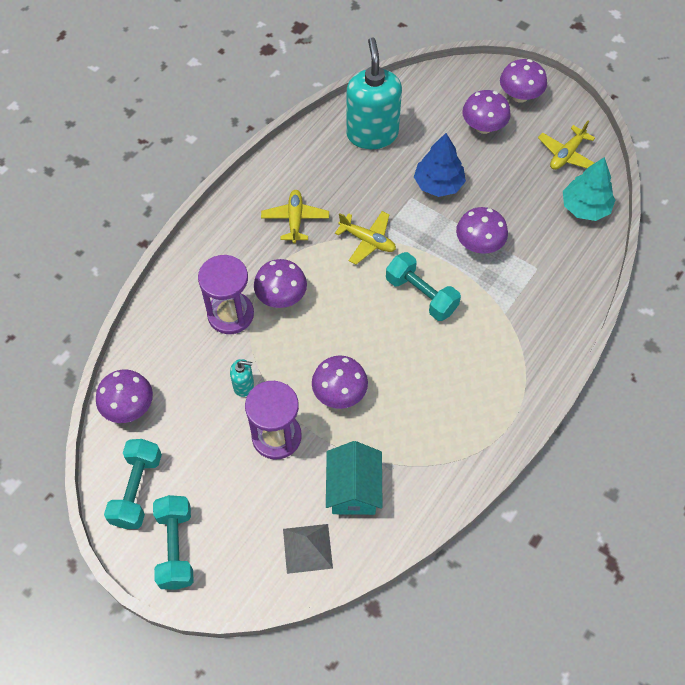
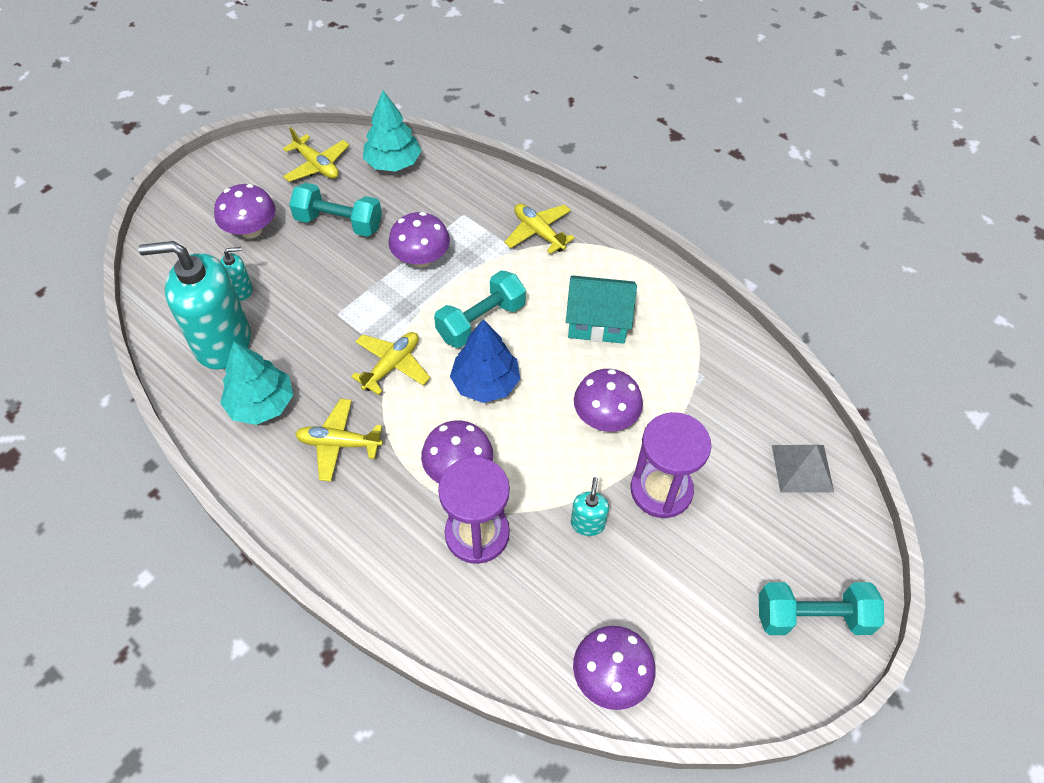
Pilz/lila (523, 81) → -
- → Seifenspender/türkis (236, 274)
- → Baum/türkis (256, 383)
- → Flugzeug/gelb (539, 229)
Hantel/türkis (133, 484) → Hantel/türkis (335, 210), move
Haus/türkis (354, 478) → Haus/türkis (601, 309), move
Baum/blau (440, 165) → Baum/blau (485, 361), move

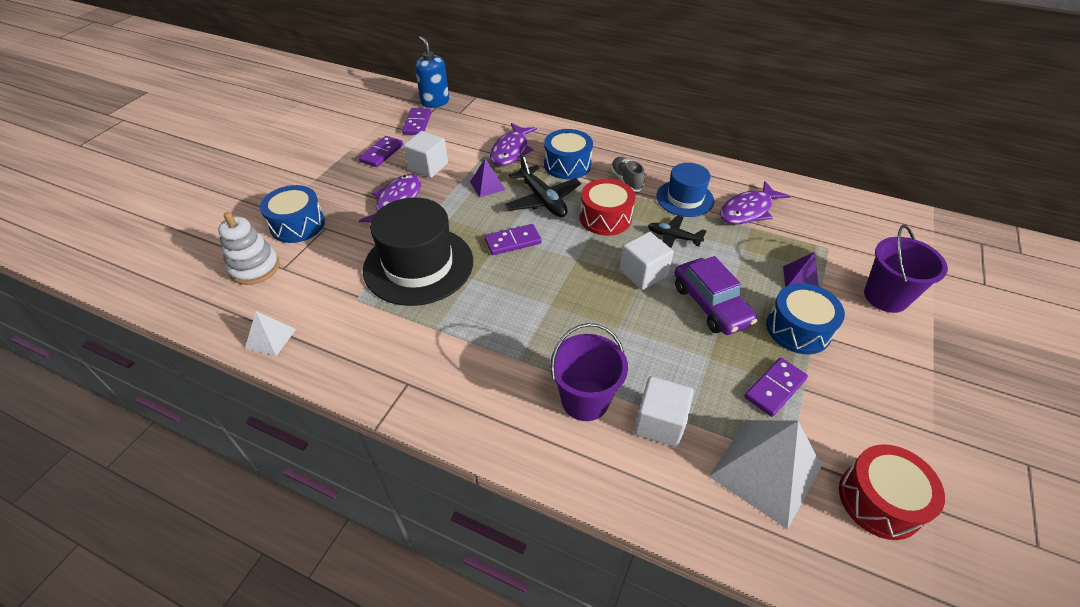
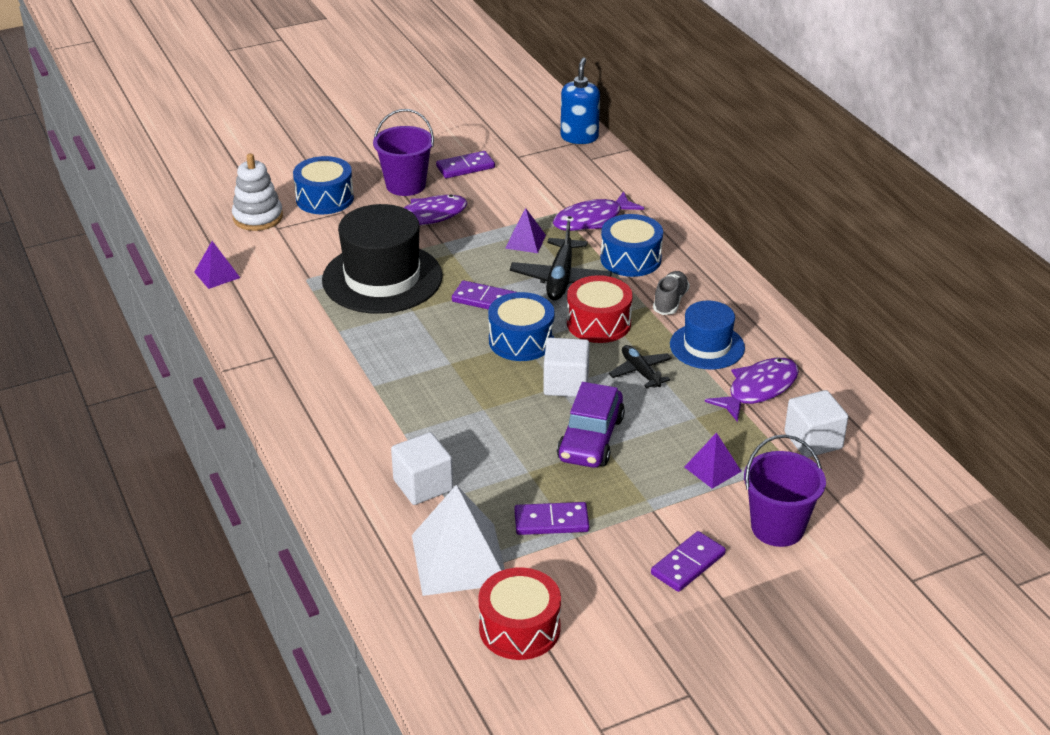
Dominostein/lila (416, 121) → Dominostein/lila (688, 561), move
Kubus/weiß (425, 154) → Kubus/weiß (816, 424), move
Eimer/lila (589, 372) → Eimer/lila (403, 152), move
Trommel/blau (805, 318) → Trommel/blau (521, 326), move
Pyramide/weiß (270, 333) → Pyramide/lila (217, 265)
Fisch/lila (755, 203) → Fisch/lila (752, 390), 135 degrees clockwise

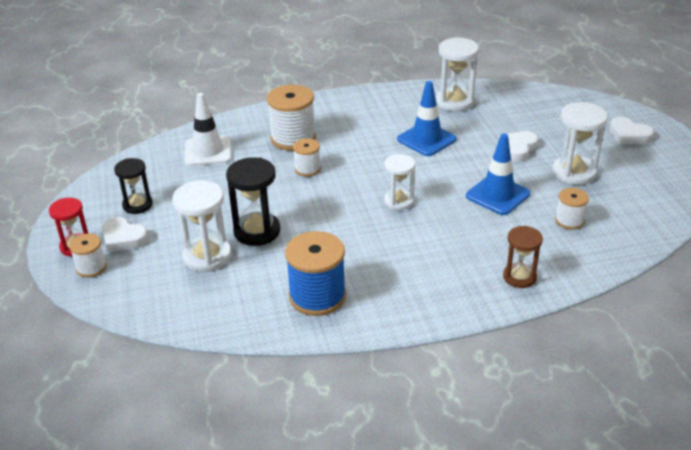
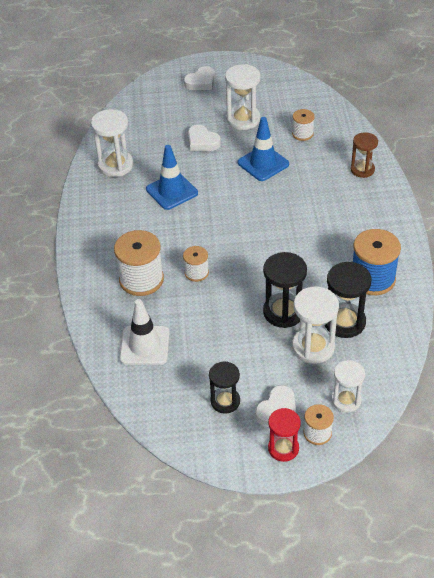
- → Sanduhr/schwarz (348, 300)
Sanduhr/weiß (399, 182) → Sanduhr/weiß (348, 386), move

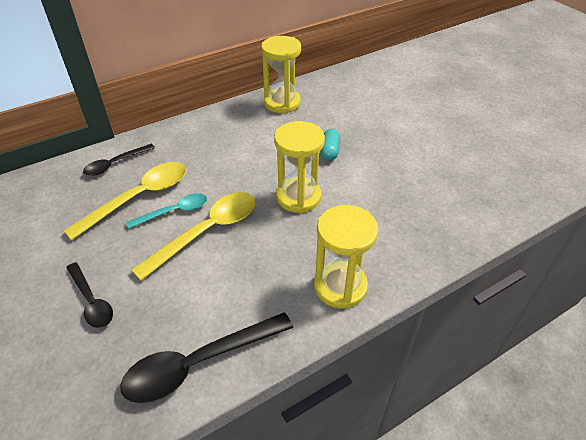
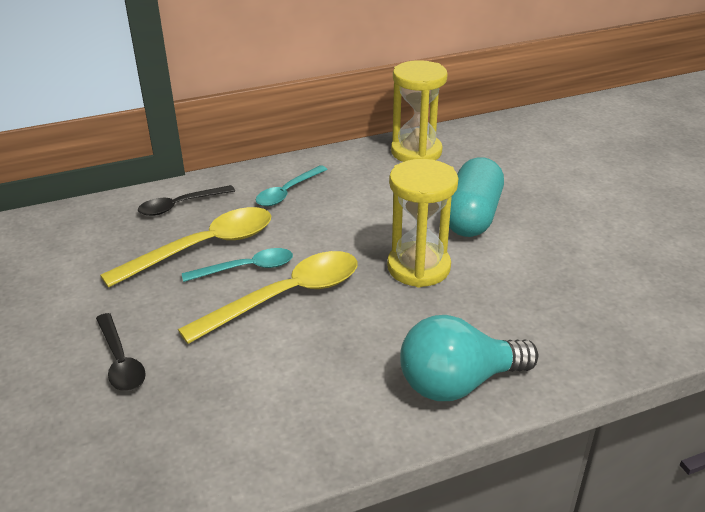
Löffel/schwarz (206, 357) → -
- → Löffel/türkis (292, 185)
Sanduhr/gelb (346, 257) → Glühbirne/türkis (469, 358)
Kapsel/türkis (330, 145) → Kapsel/türkis (476, 197), x1.89

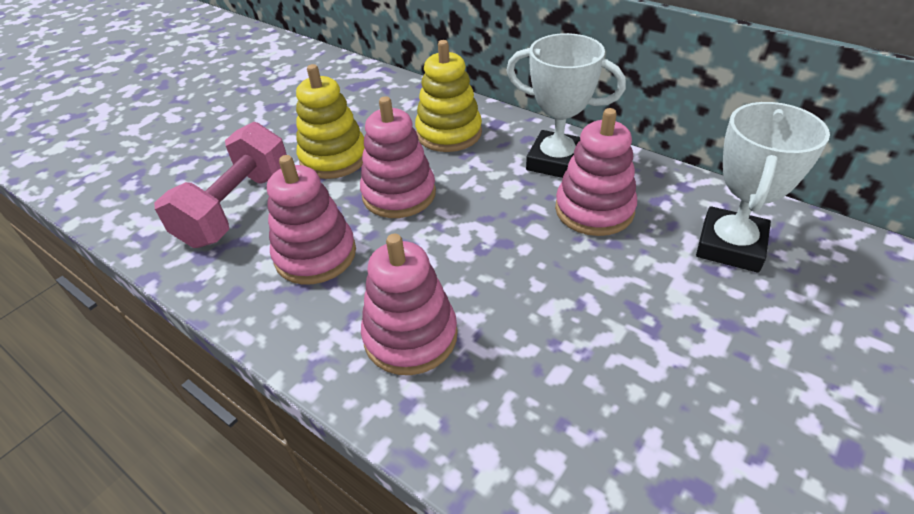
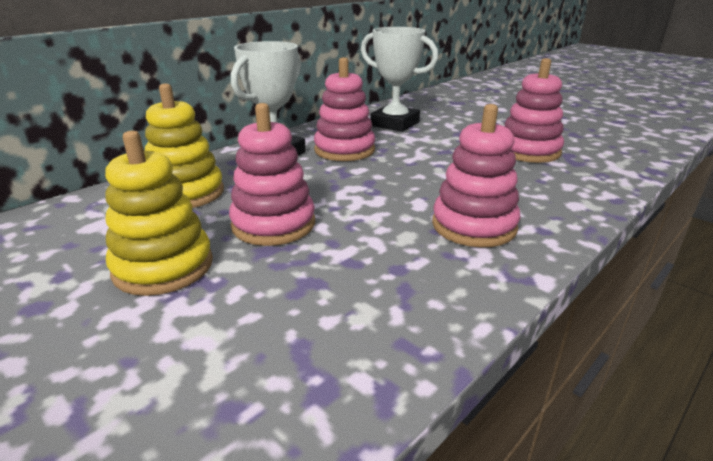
Hantel/rosa (220, 185) → -
Stapelspielzeug/rosa (311, 220) → Stapelspielzeug/rosa (534, 110), move

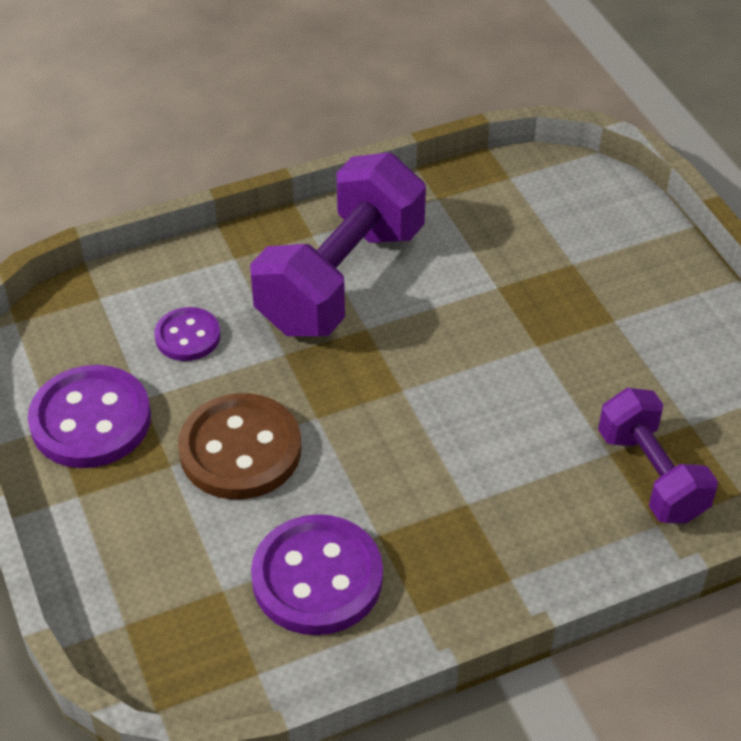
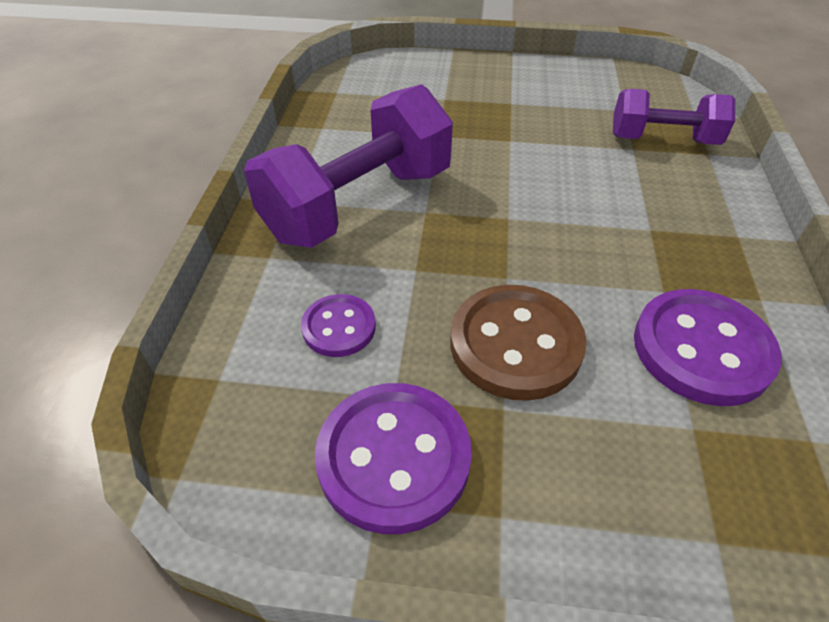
Hantel/lila (338, 244) → Hantel/lila (348, 166), 75 degrees clockwise

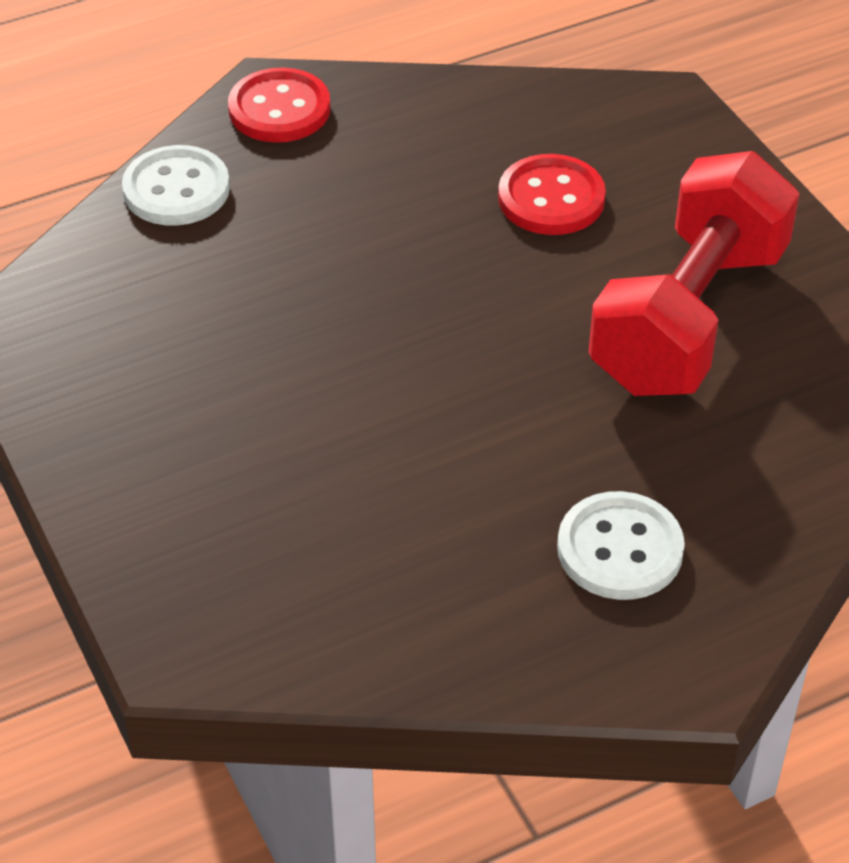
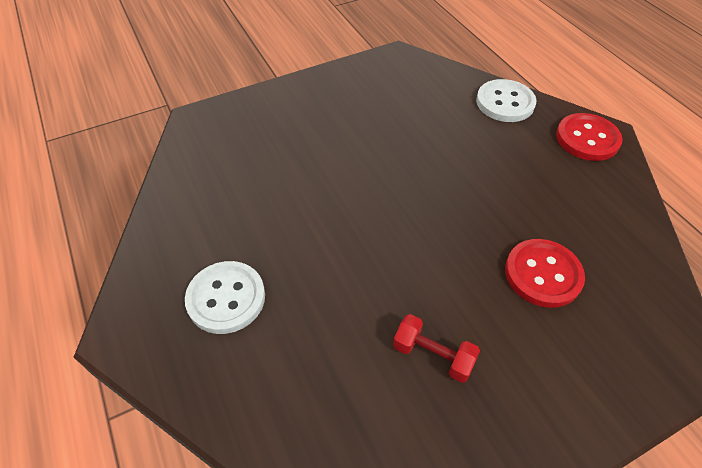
Hantel/rot (694, 273) → Hantel/rot (436, 348), x0.40

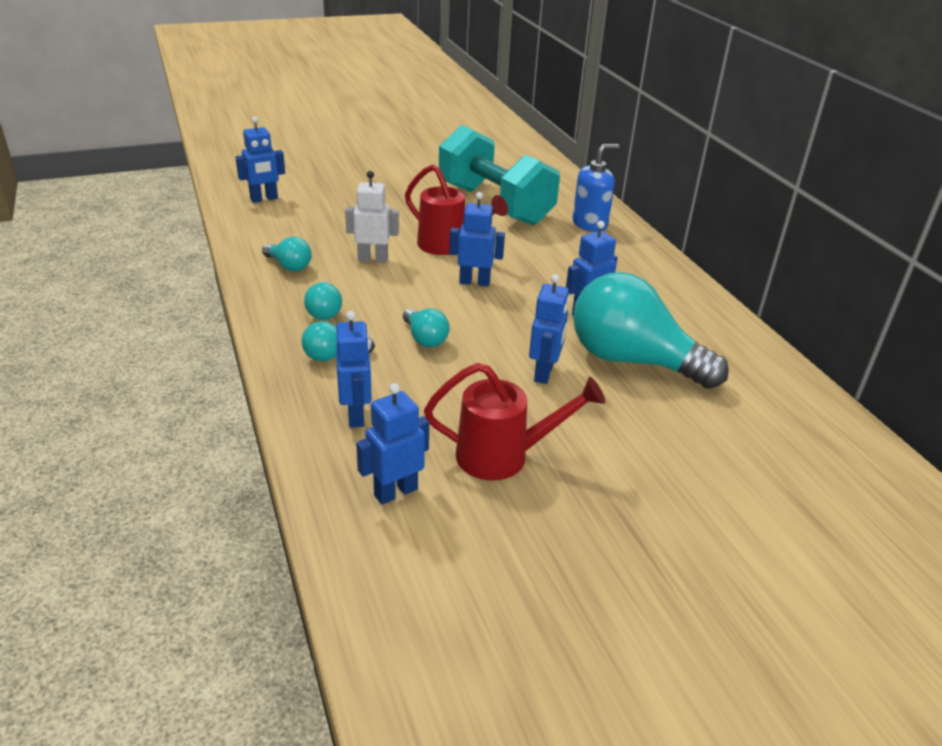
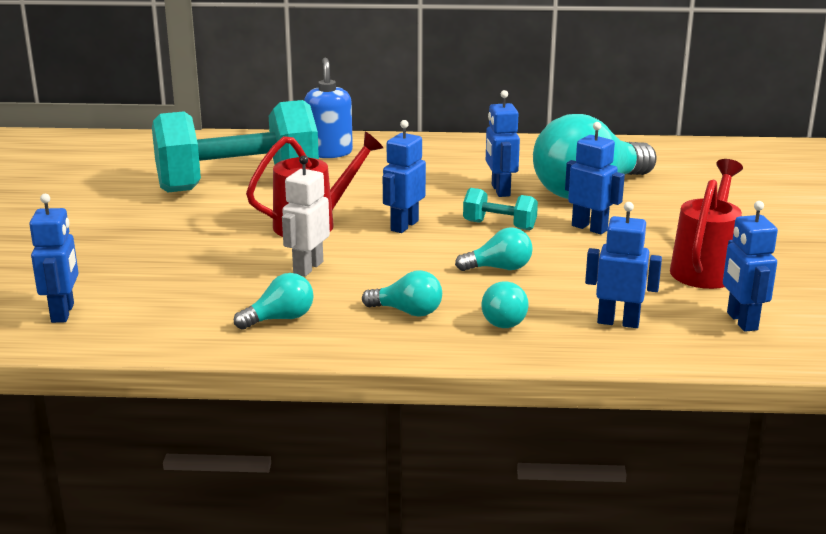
- → Hantel/türkis (500, 209)

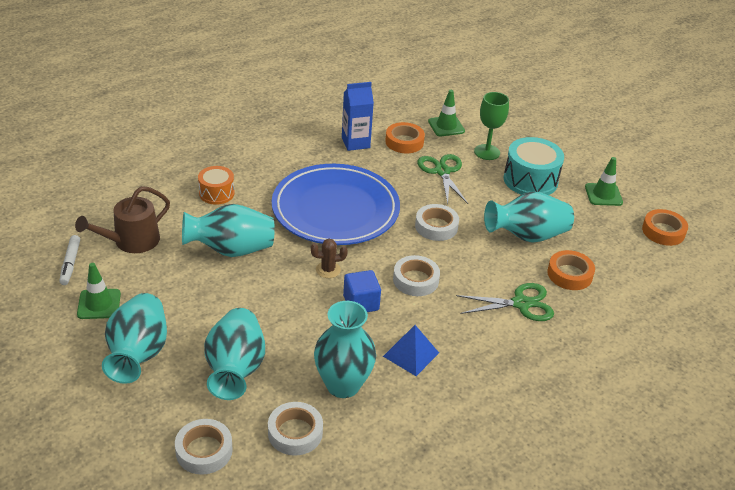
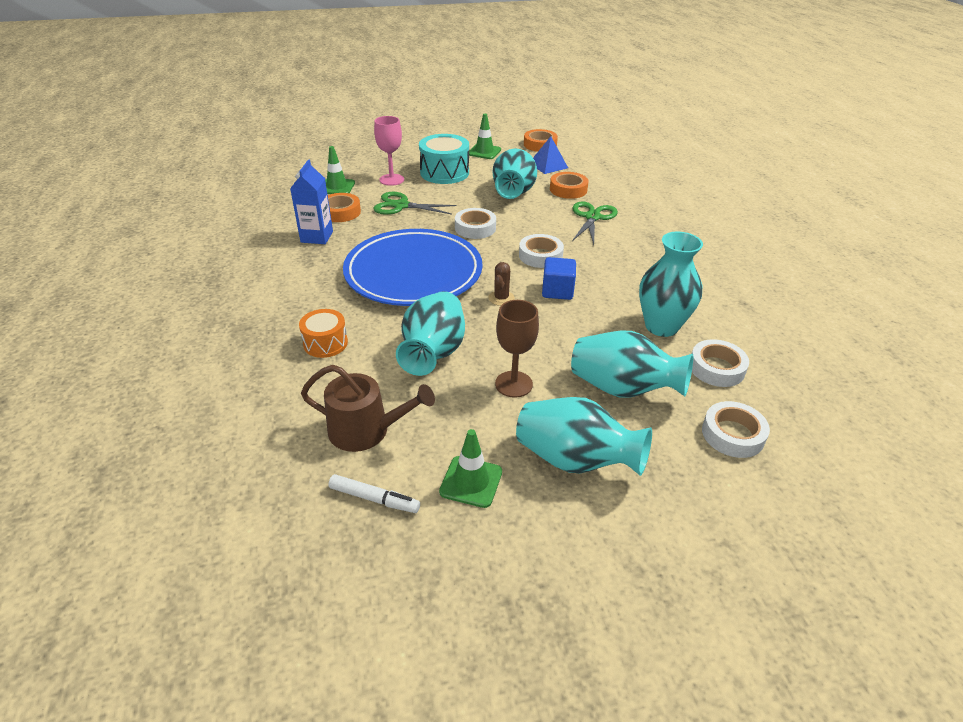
- → Kelch/braun (517, 349)
Pyramide/blau (411, 350) → Pyramide/blau (550, 155), move
Kelch/grün (491, 126) → Kelch/rosa (389, 151)
Gießkanne/braun (122, 219) → Gießkanne/braun (368, 408), 60 degrees counterclockwise

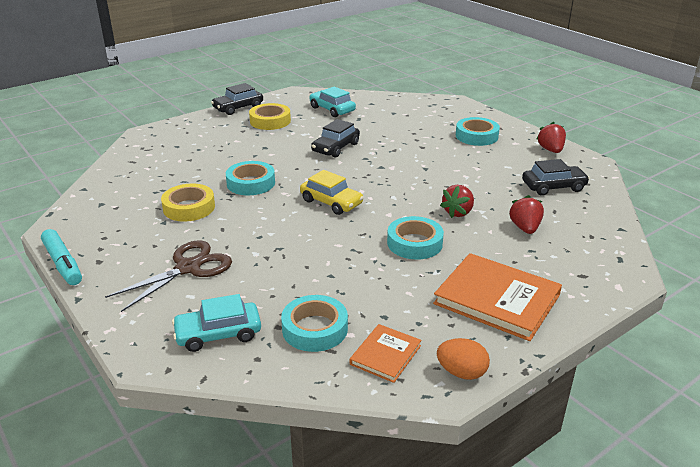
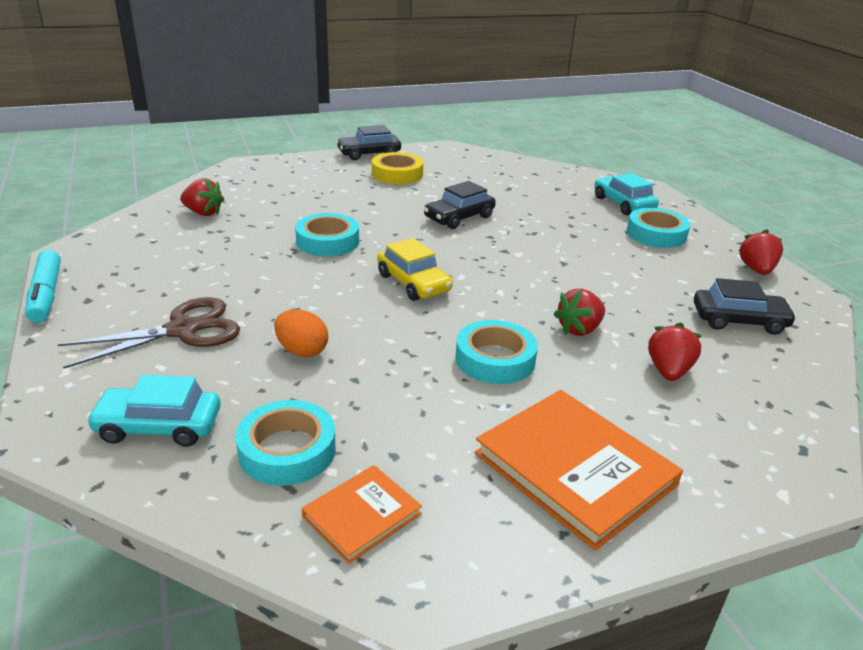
Klebeband/gelb (188, 202) → -
- → Erdbeere/rot (202, 197)
Auto/türkis (332, 102) → Auto/türkis (626, 194), move
Ei/orange (463, 359) → Ei/orange (301, 333), move

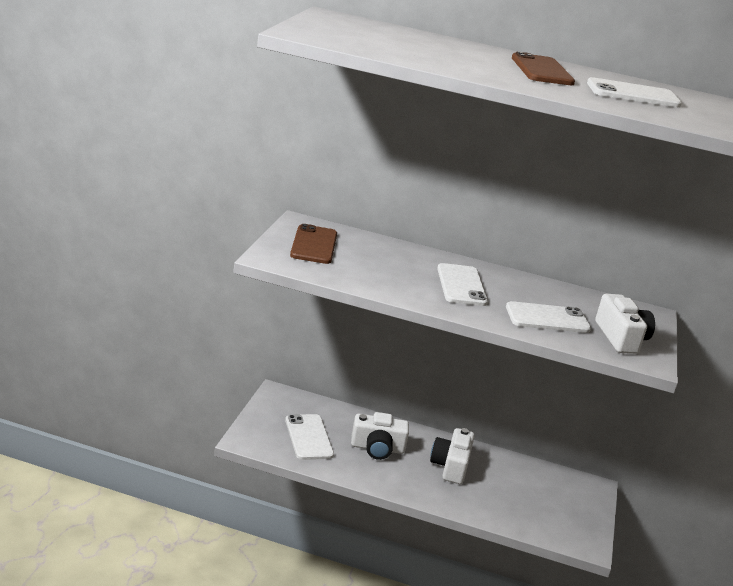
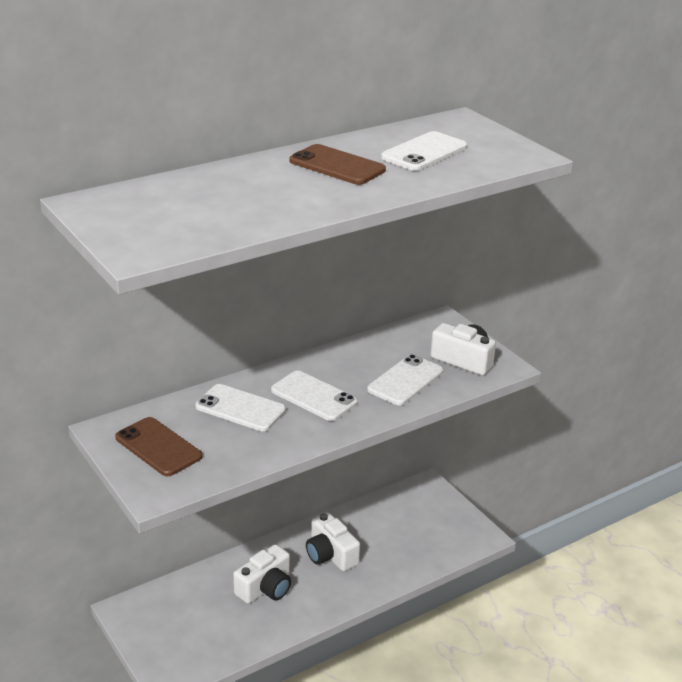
Handy/weiß (309, 437) → Handy/weiß (240, 407), move

